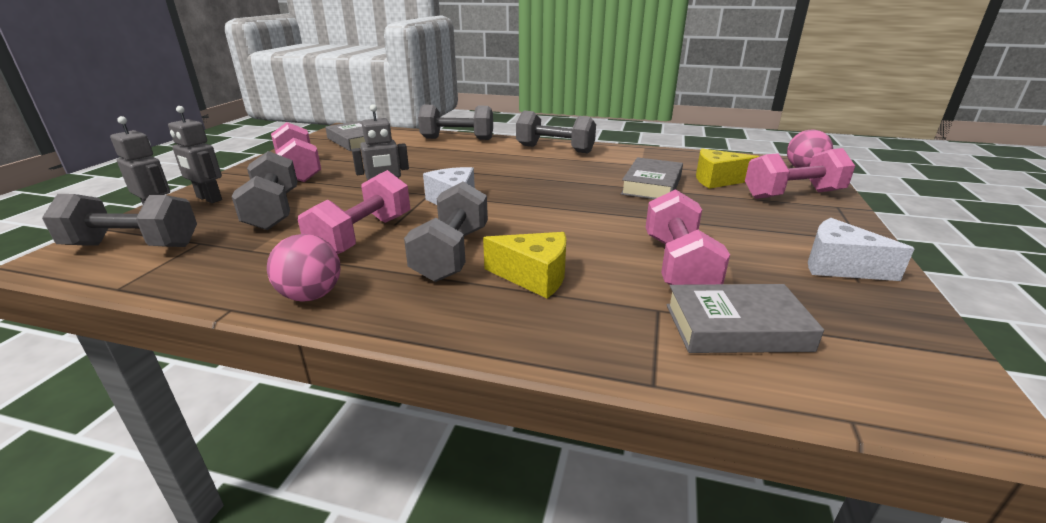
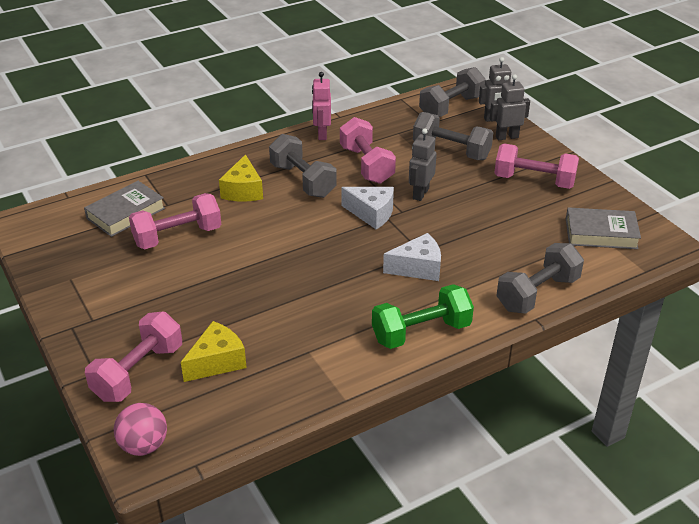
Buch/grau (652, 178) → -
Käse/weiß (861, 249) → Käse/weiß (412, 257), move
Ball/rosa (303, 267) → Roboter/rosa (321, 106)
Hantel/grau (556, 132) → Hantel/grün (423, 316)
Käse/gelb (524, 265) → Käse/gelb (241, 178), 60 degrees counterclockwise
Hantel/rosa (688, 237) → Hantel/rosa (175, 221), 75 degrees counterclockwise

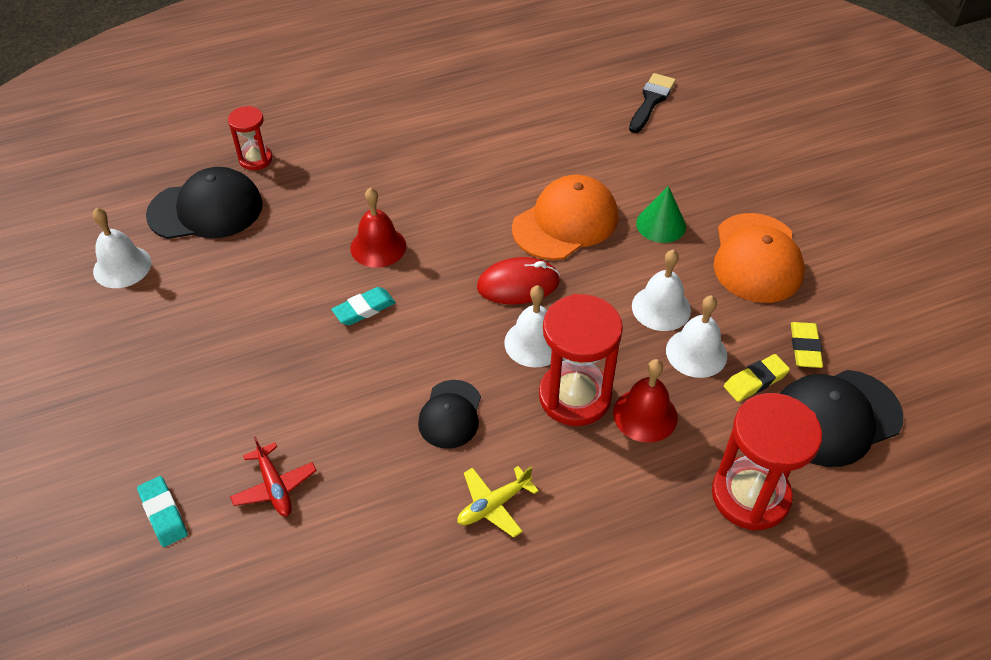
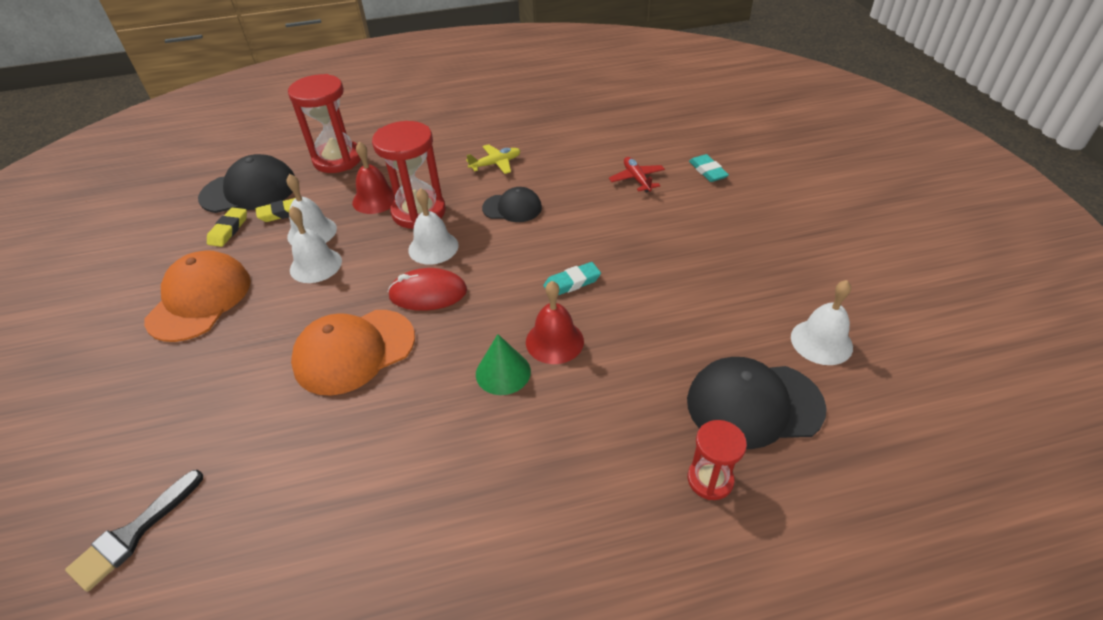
Kegel/grün (661, 214) → Kegel/grün (503, 364), move
Kappe/schwarz (449, 414) → Kappe/schwarz (512, 204), 75 degrees clockwise

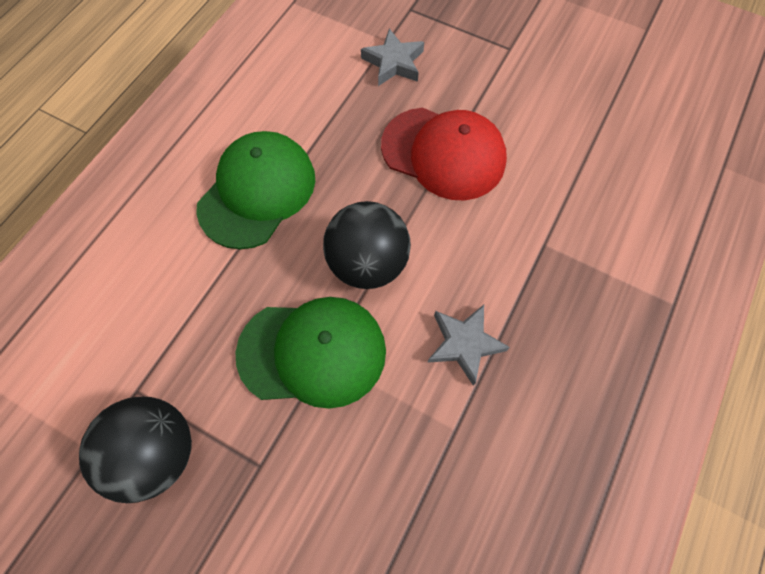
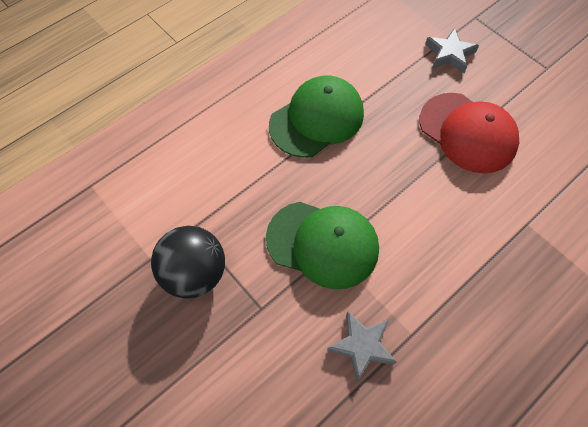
Ball/schwarz (367, 245) → -
Stern/grau (468, 345) → Stern/grau (362, 346), move

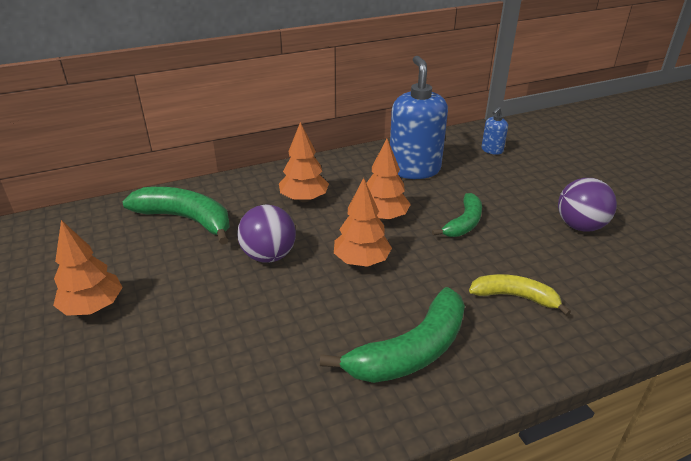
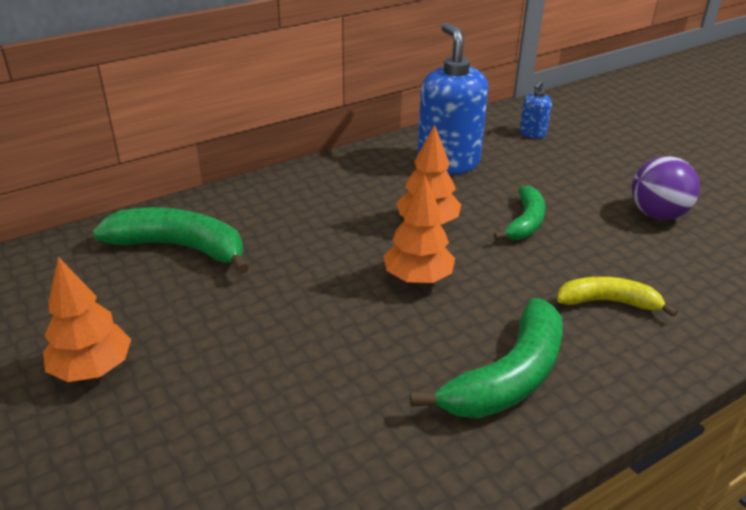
Ball/lila (266, 234) → -
Baum/orange (304, 162) → -

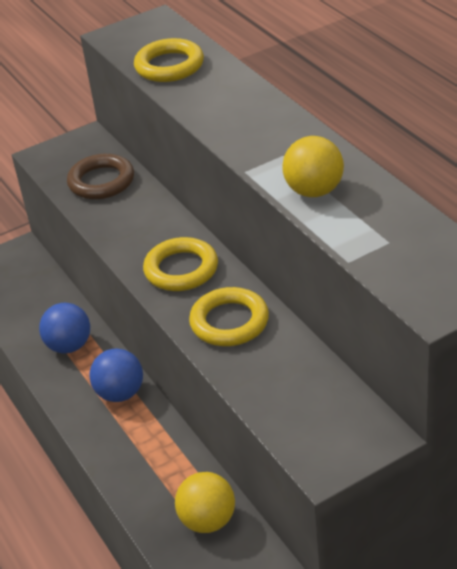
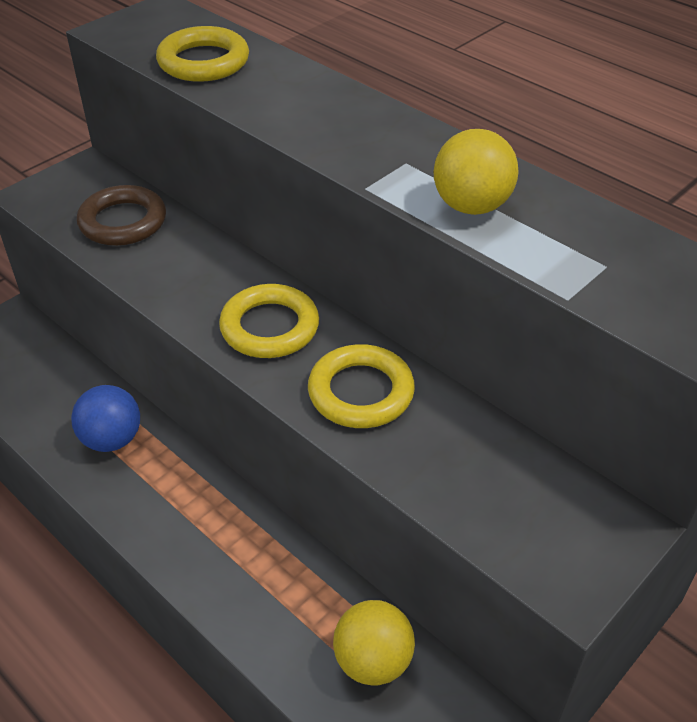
Ball/blau (116, 375) → -

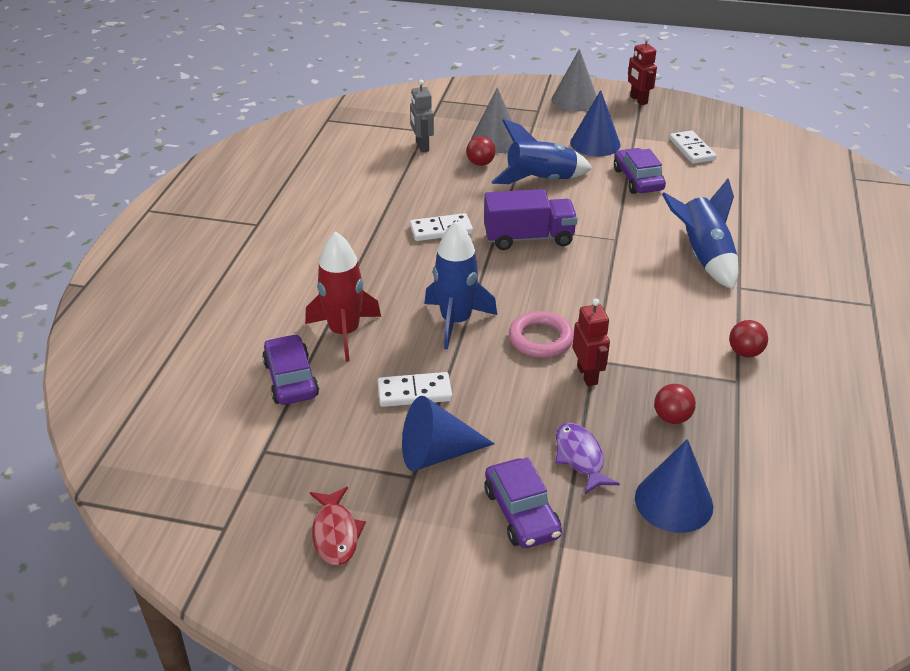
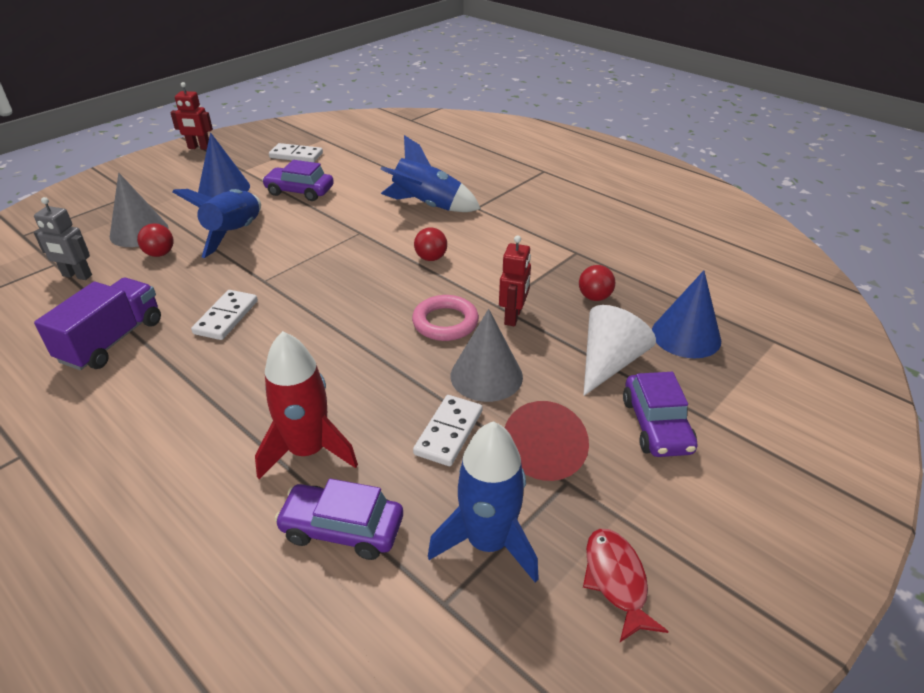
Rakete/blau (460, 285) → Rakete/blau (483, 501), move
Lastwagen/lila (531, 219) → Lastwagen/lila (97, 324), move
Kegel/grau (574, 80) → Kegel/grau (486, 355), move
Ball/rot (748, 338) → Ball/rot (430, 244), move
Fisch/lila (587, 458) → Kegel/weiß (619, 350)
Kegel/blau (448, 433) → Kegel/rot (547, 441)
Fisch/rot (338, 526) → Fisch/rot (626, 585), 120 degrees counterclockwise
Auto/lila (523, 503) → Auto/lila (660, 414), 75 degrees clockwise
Roboter/rot (591, 342) → Roboter/rot (515, 281), 90 degrees clockwise

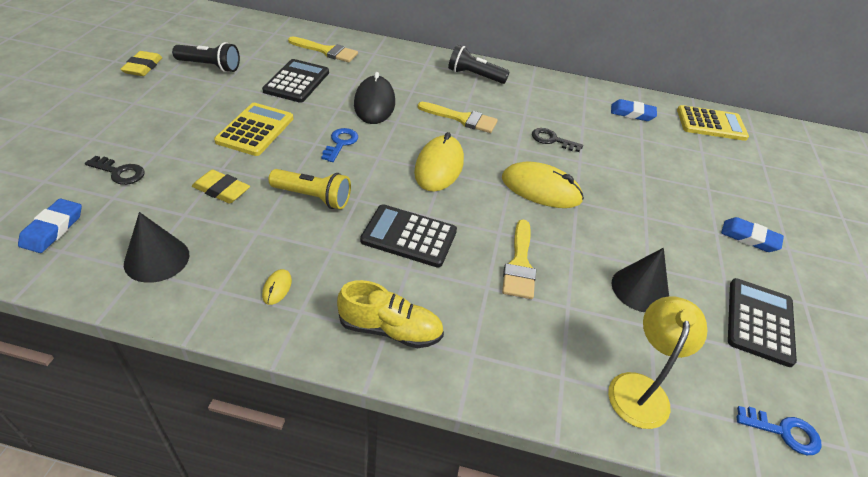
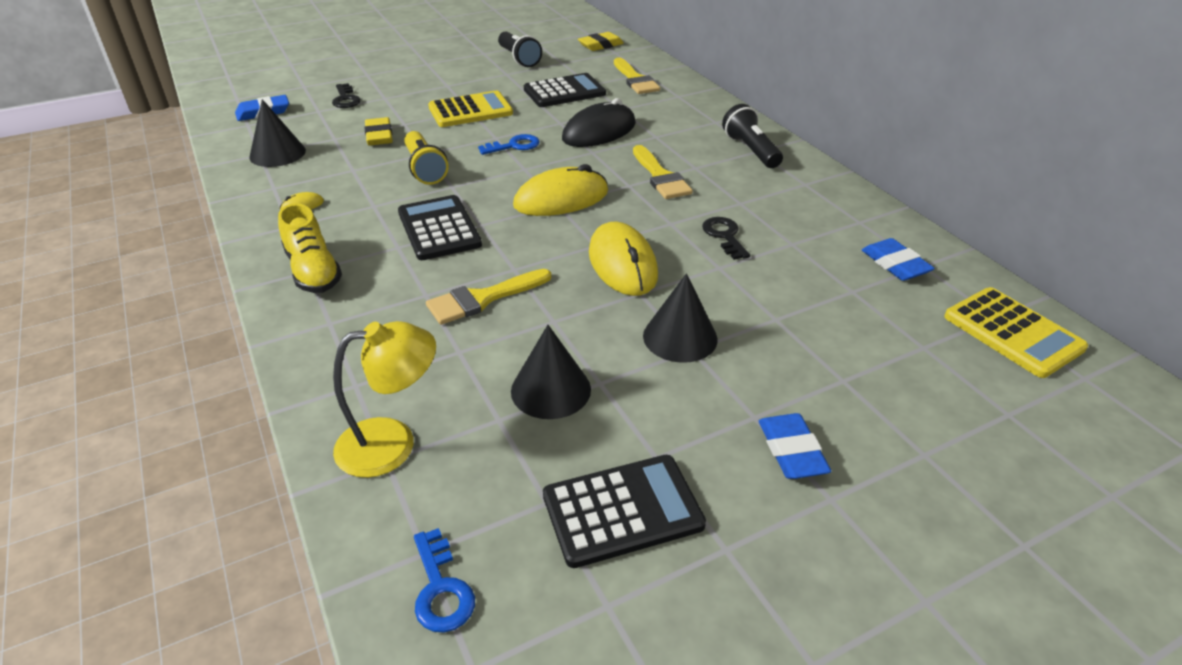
- → Kegel/schwarz (680, 318)
Radiergummi/gelb (141, 63) → Radiergummi/gelb (601, 41), move

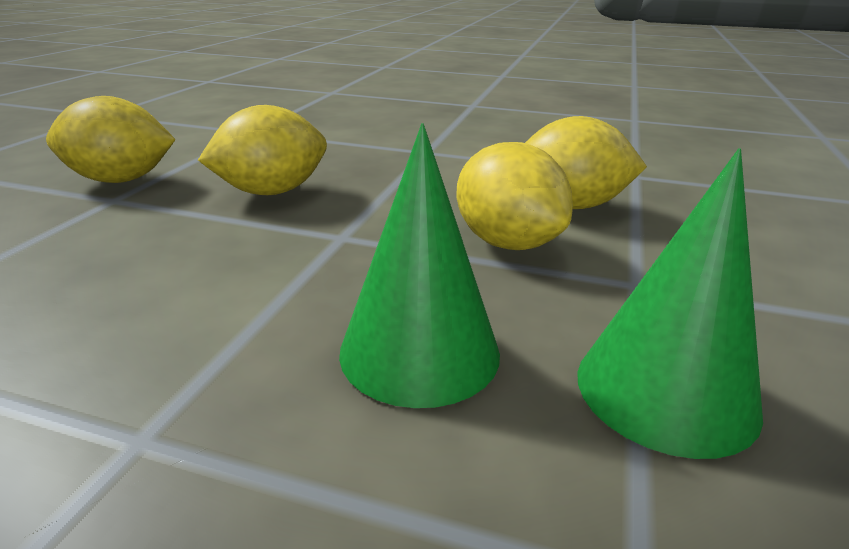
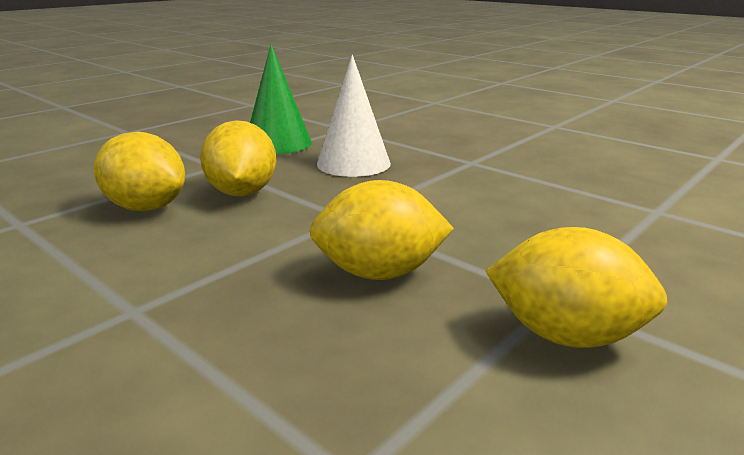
Kegel/grün (419, 265) → Kegel/weiß (354, 116)

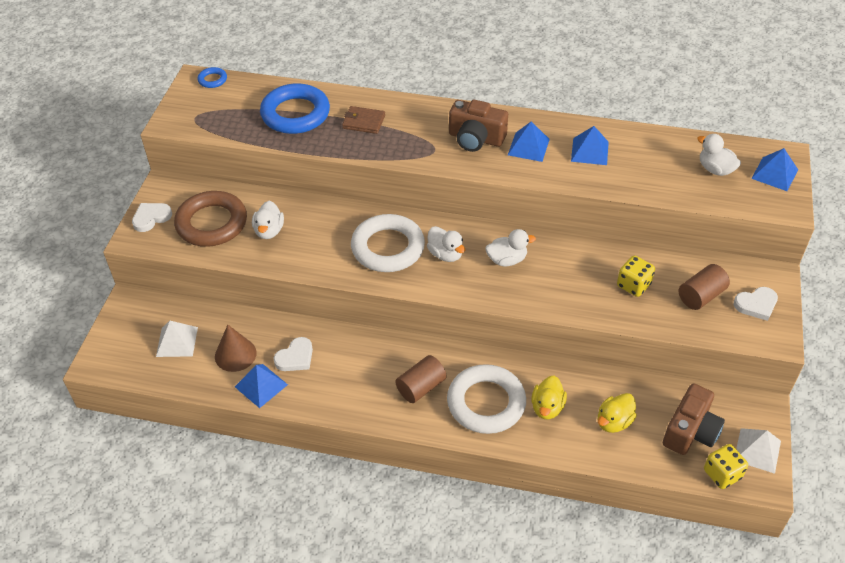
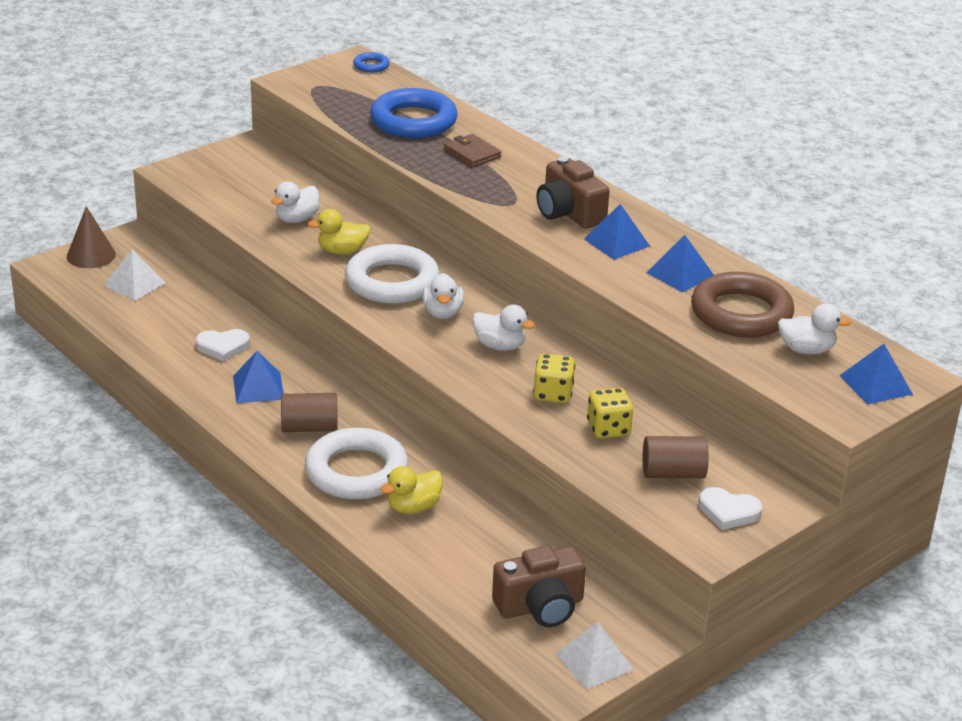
Herz/weiß (152, 217) → -
Ring/braun (210, 219) → Ring/braun (742, 304), move
Kegel/braun (236, 348) → Kegel/braun (91, 237), move
Pyramide/blau (261, 386) → Pyramide/blau (258, 377), move
Ente/gelb (617, 413) → Ente/gelb (339, 232), move
Spielwürfel/gelb (726, 466) → Spielwürfel/gelb (554, 378), move
Ente/weiß (719, 155) → Ente/weiß (814, 328), 105 degrees clockwise

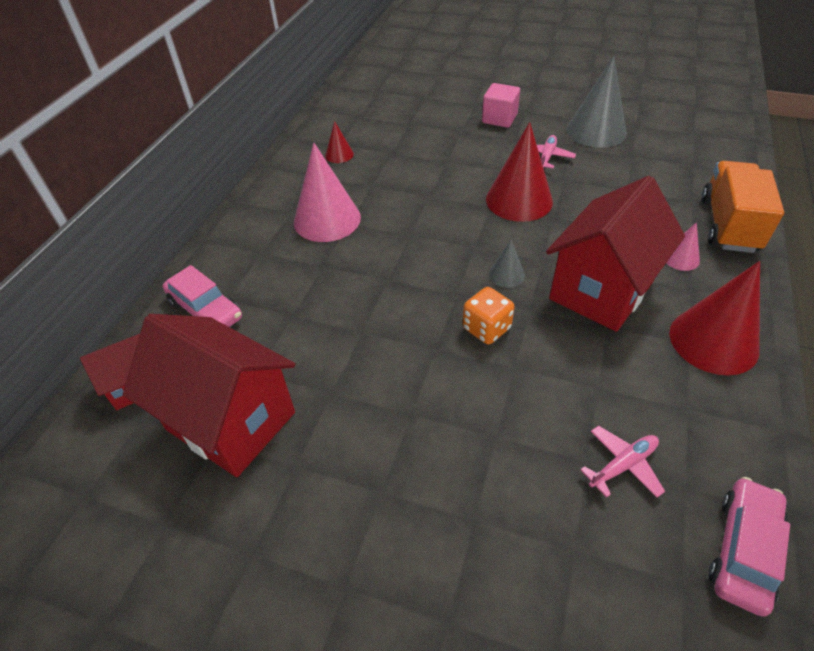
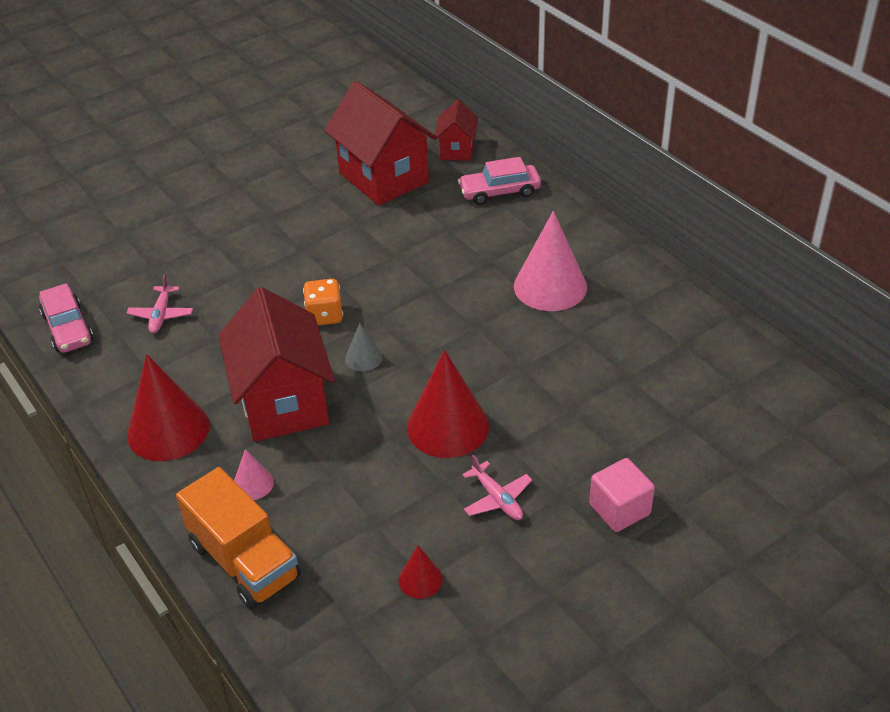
Kegel/grau (597, 102) → -
Kegel/rot (339, 142) → Kegel/rot (421, 572), move
Haus/rot (209, 395) → Haus/rot (380, 143), 75 degrees clockwise

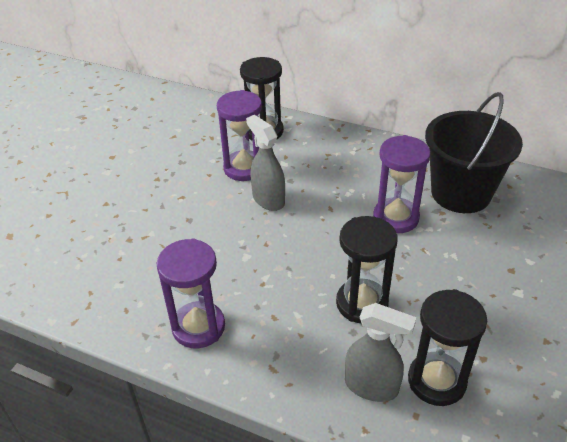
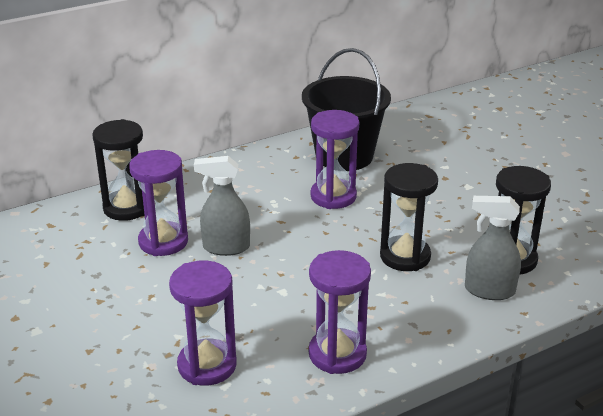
- → Sanduhr/lila (203, 323)
Sprühflasche/grau (381, 352) → Sprühflasche/grau (493, 248), 135 degrees counterclockwise

